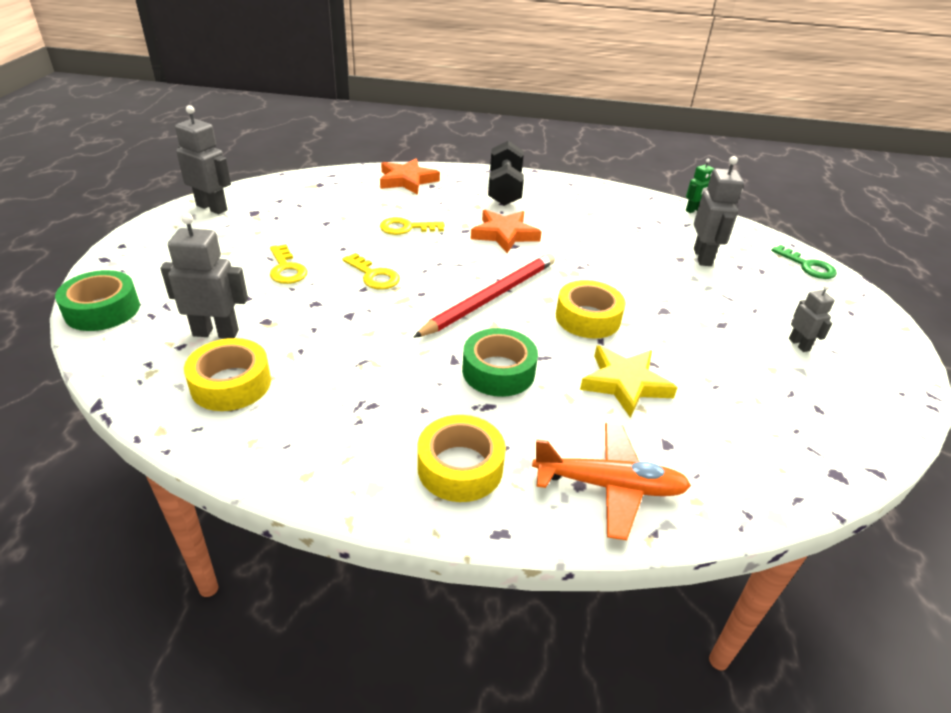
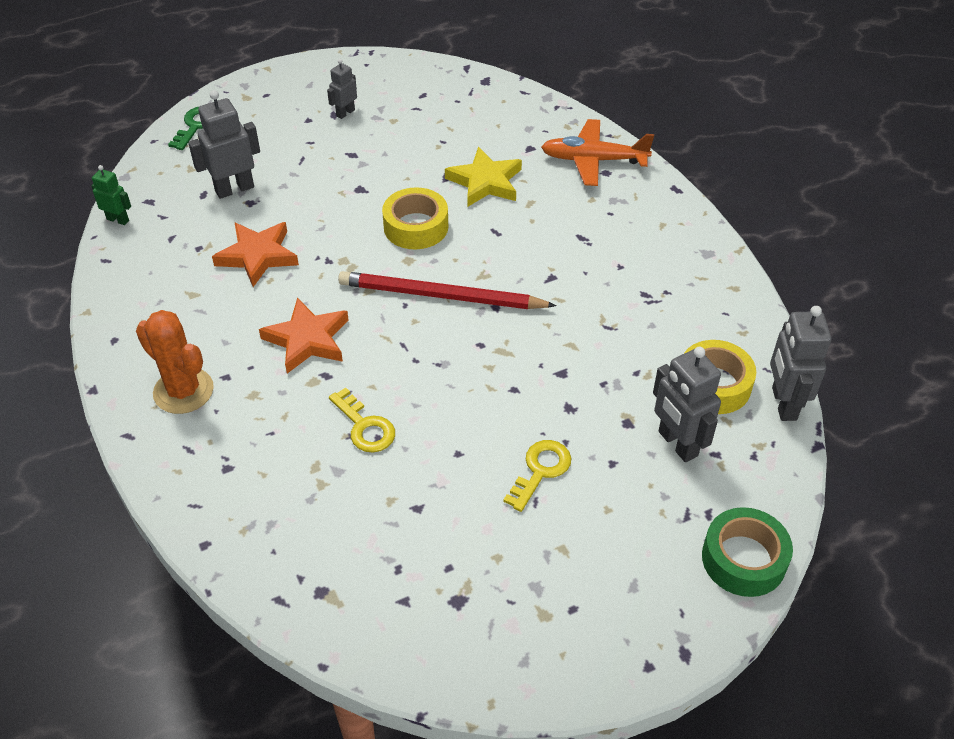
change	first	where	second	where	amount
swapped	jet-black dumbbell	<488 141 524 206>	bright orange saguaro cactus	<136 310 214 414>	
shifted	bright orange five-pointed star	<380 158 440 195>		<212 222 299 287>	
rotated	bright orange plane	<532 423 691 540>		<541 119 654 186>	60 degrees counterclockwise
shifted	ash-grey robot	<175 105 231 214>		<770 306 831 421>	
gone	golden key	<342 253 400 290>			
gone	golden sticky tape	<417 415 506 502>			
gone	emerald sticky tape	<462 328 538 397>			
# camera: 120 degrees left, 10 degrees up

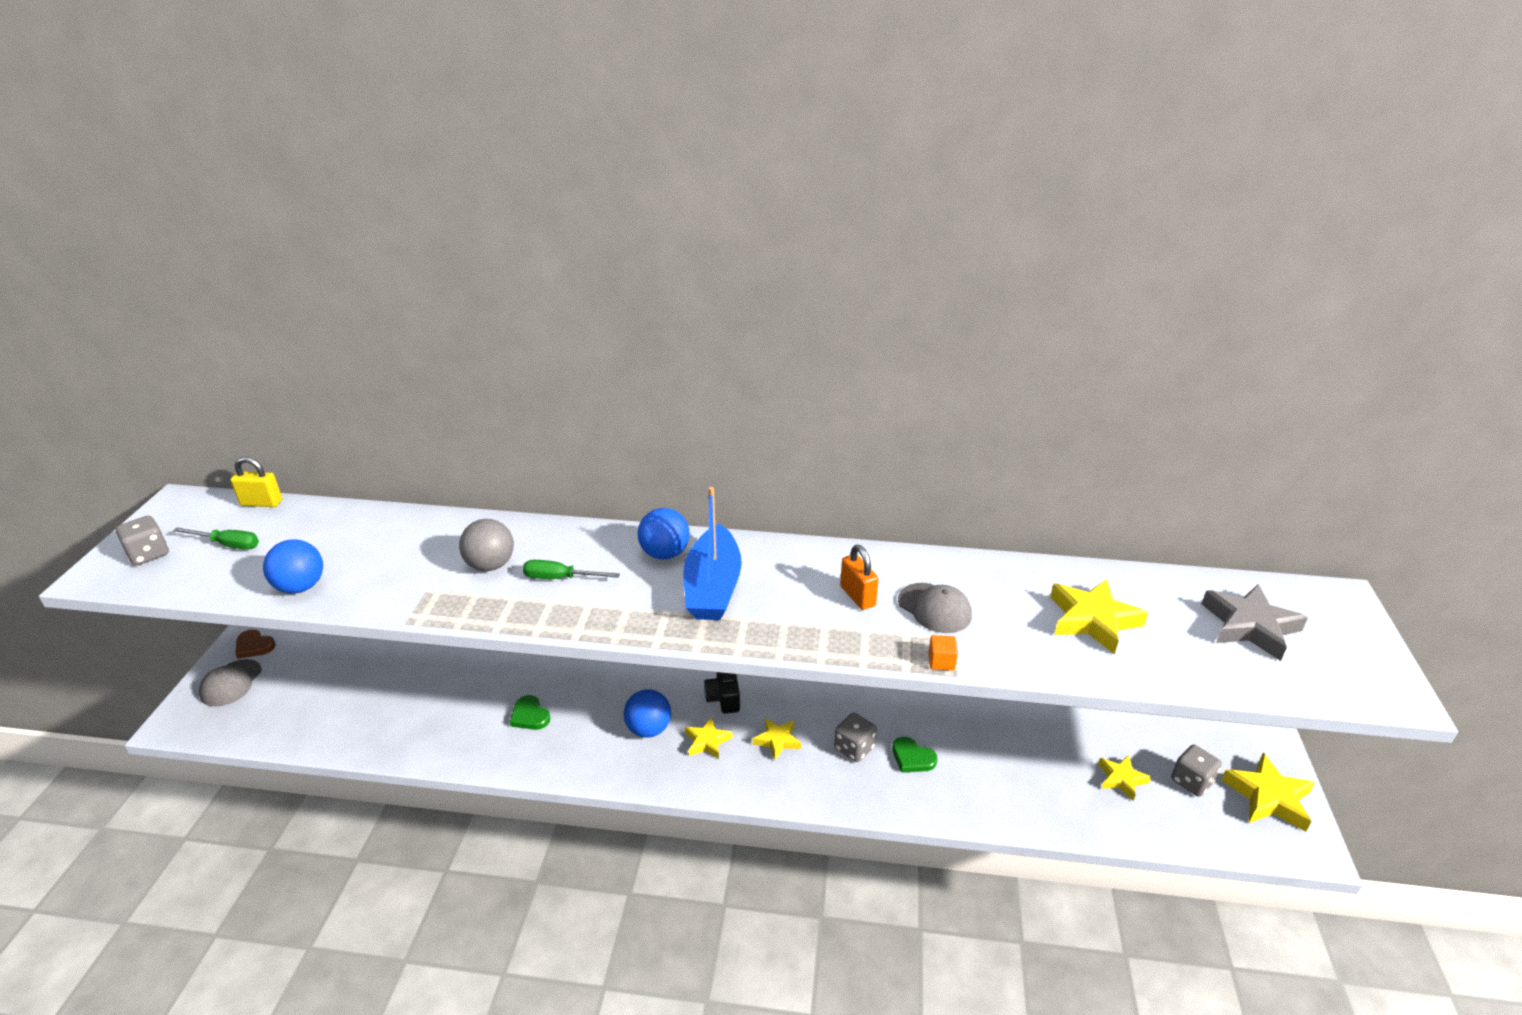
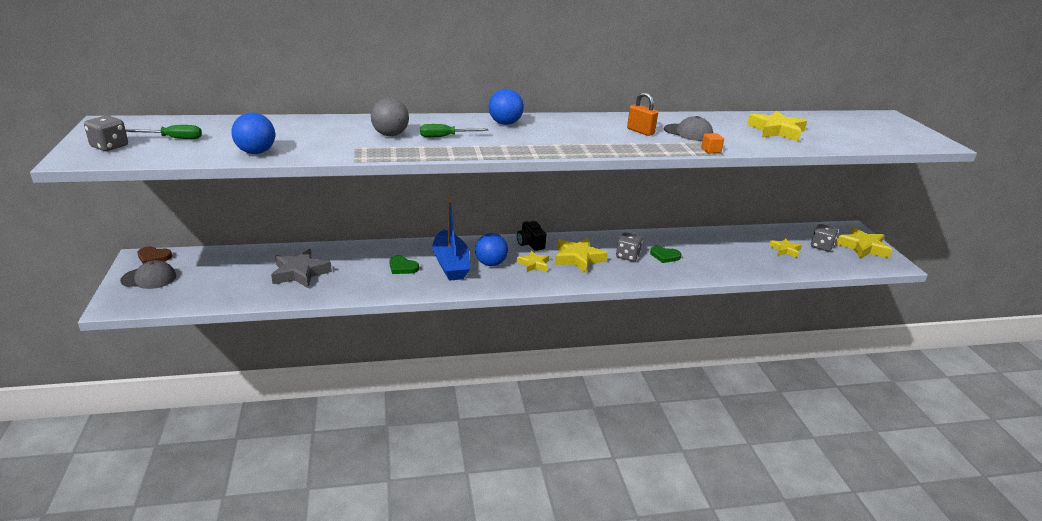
change	first	where	second	where	amount
rotated	ash-grey cap	<199 659 262 707>		<120 260 176 289>	90 degrees counterclockwise
shifted	ash-grey five-pointed star	<1202 584 1308 661>		<271 249 332 288>	
shifted	royal blue boat	<683 487 742 620>		<432 198 470 281>	
scaled	golden five-pointed star	<753 718 801 760>		<554 238 608 273>	x1.65
gone	golden padlock	<230 457 282 507>			
# camera: 20 degrees left, 5 degrees down

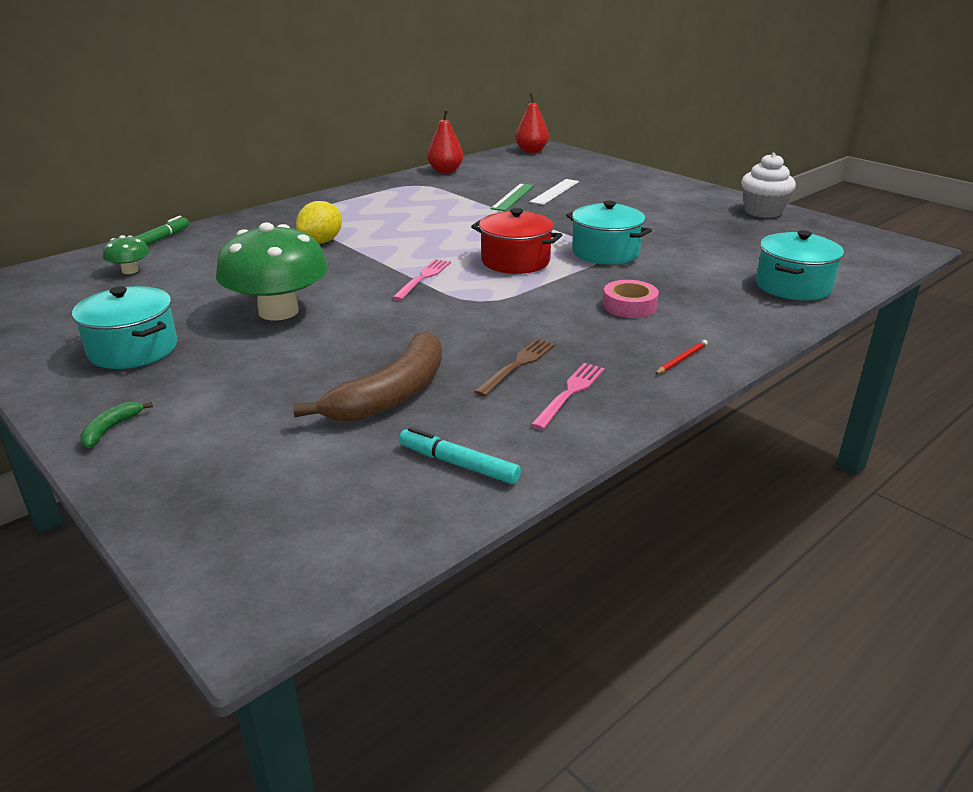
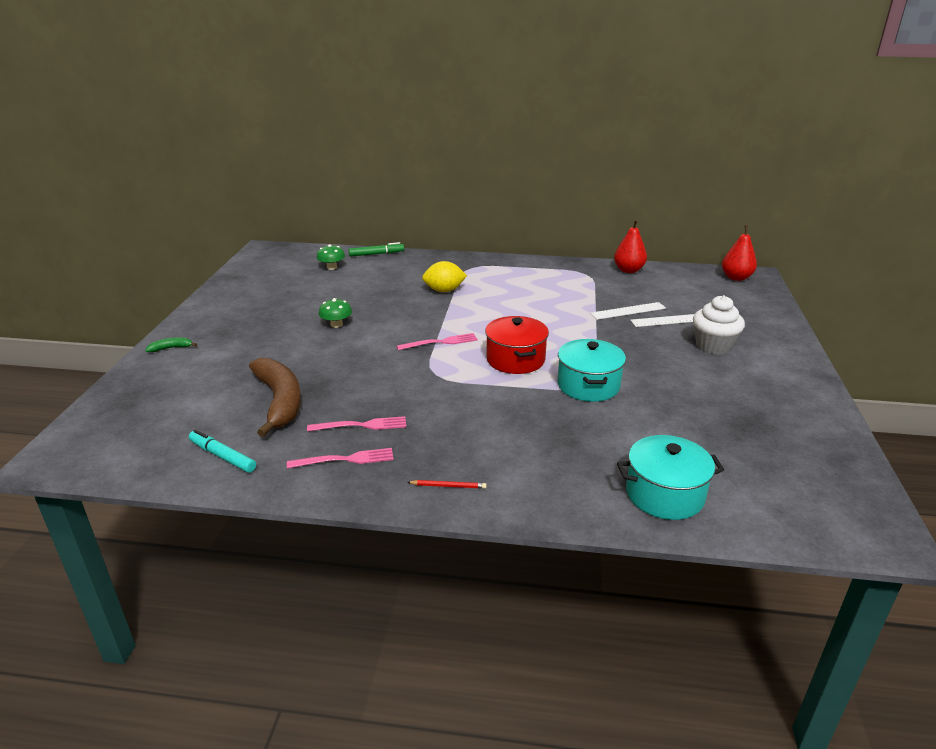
change	first	where	second	where	amount
rotated	turquoise felt pen	<399 427 521 484>		<189 430 256 473>	45 degrees counterclockwise
rotated	dark brown banana	<293 331 442 422>		<249 358 301 437>	105 degrees counterclockwise
repainted	dark brown dinner fork	<474 338 555 397>	rose-pink dinner fork	<307 416 406 432>	
scaled	emerald fungus	<216 223 328 321>		<319 298 352 328>	x0.45
repainted	emerald ruler	<490 183 534 211>	white ruler	<590 302 666 320>	
shifted	white cupcake	<741 153 796 218>		<693 295 745 355>	
gone	turquoise stockpot	<72 286 177 369>			
gone	rose-pink sticky tape	<603 280 659 318>			
# camera: 50 degrees right, 0 degrees up

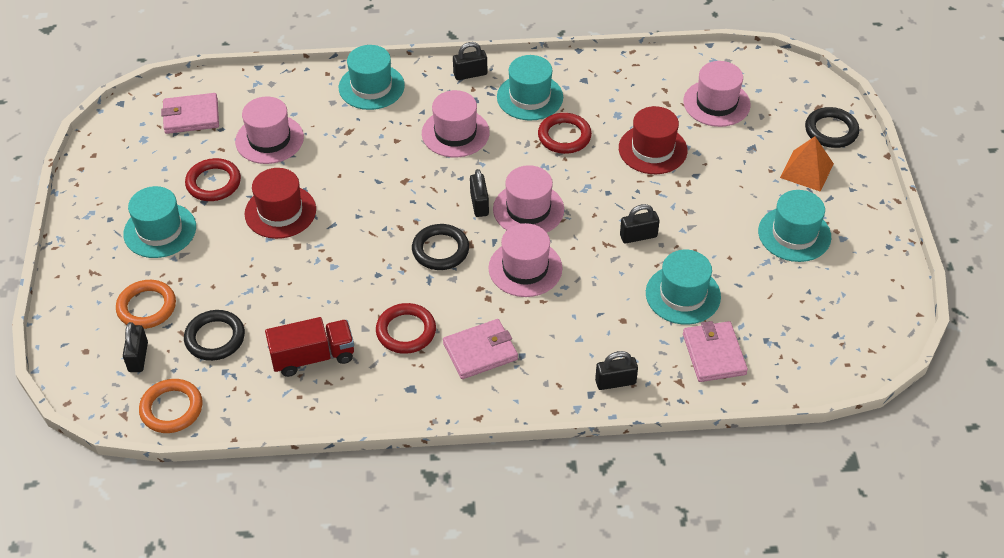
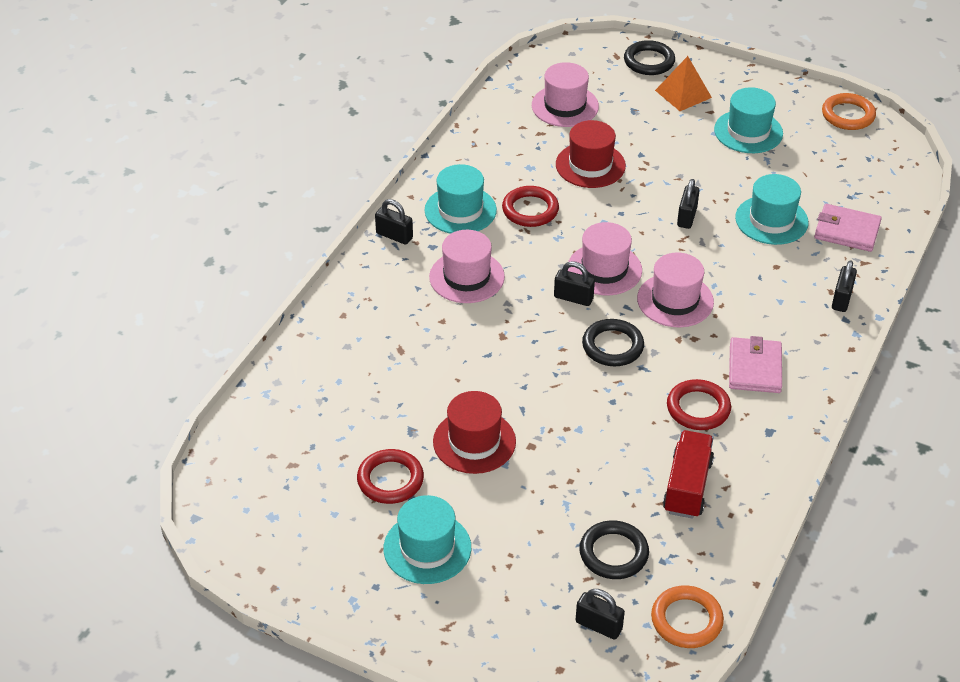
change	first	where	second	where	amount
rotated	jet-black padlock	<453 42 487 80>		<375 199 413 245>	75 degrees counterclockwise
shifted	bright orange torus	<116 280 176 329>		<822 93 876 130>	
gone	rose-pink card wallet	<161 93 219 134>			
gone	rose-pink tall hat	<235 97 304 164>			
gone	turquoise tall hat	<339 45 405 110>			
# camera: 60 degrees left, 5 degrees down

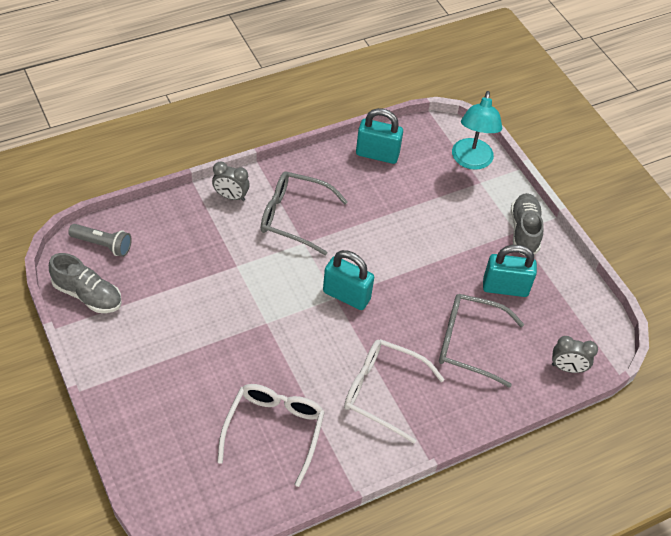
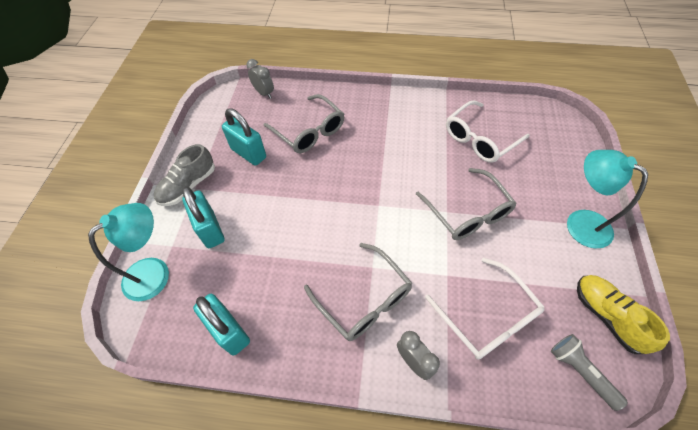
change	first	where	second	where	amount
shifted	turquoise padlock	<323 250 374 310>		<182 186 225 248>	
new			ash-grey spectacles	<416 168 517 240>	
shifted	white spectacles	<344 339 445 444>		<425 258 544 360>	
new			turquoise lamp	<567 150 648 248>	
repainted	ash-grey lace-up shoe	<49 253 122 313>	golden lace-up shoe	<577 275 670 354>	
# camera: 140 degrees left, 5 degrees up

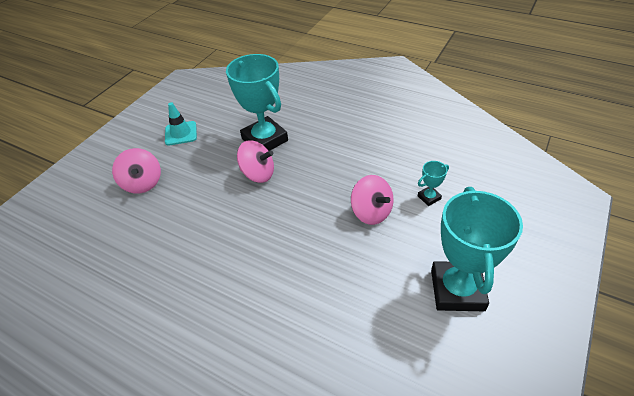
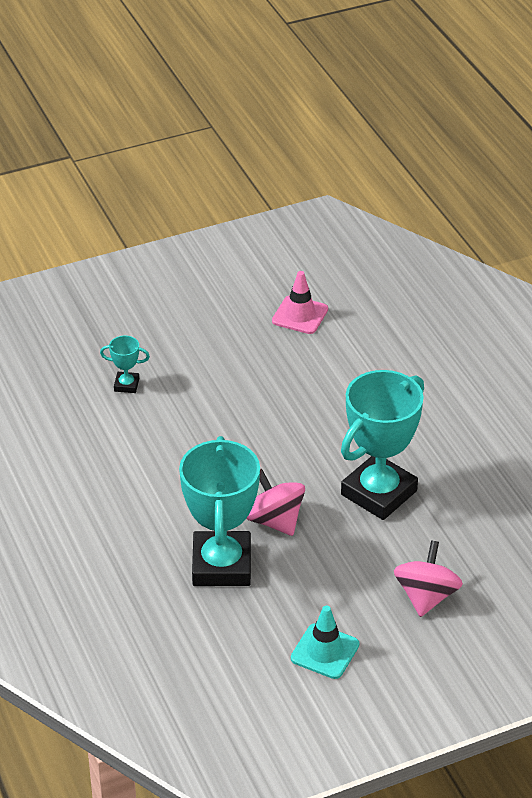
change	first	where	second	where	amount
new			rose-pink safety cone	<272 271 328 334>	
shifted	turquoise prize cup	<431 187 523 311>		<341 370 424 520>	
gone	rose-pink toy top	<351 175 394 225>			
# camera: 145 degrees left, 5 degrees down

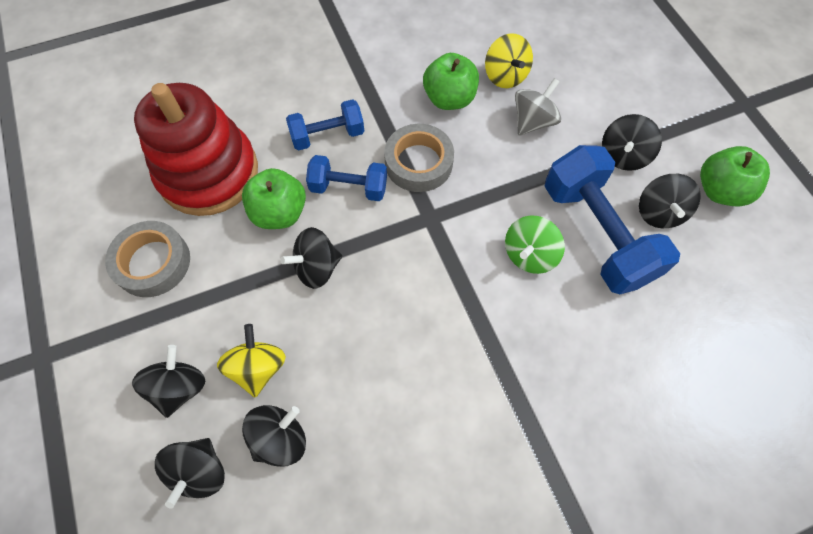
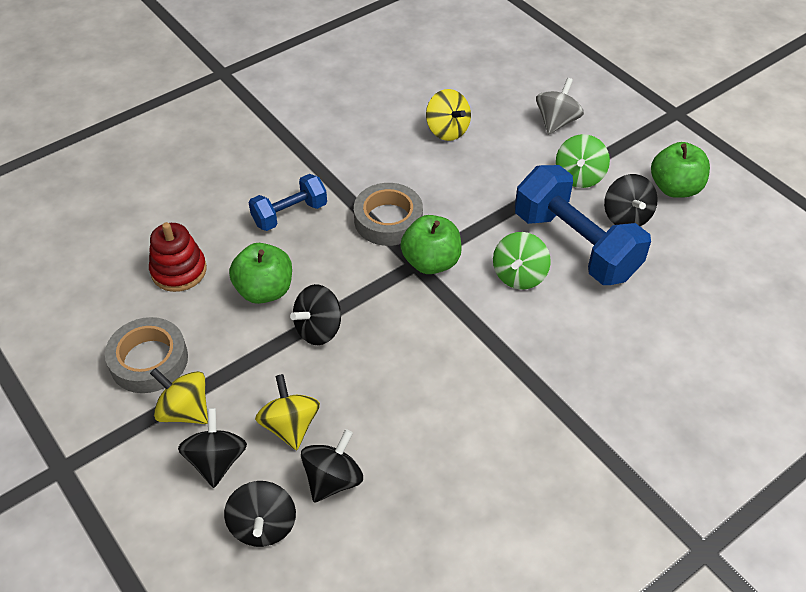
change	first	where	second	where	amount
scaled	crimson stacking rings	<134 83 258 216>		<149 222 207 292>	x0.53
new			golden toy top	<150 368 208 424>	
shifted	emerald apple fruit	<423 53 479 110>		<400 215 462 274>	
shifted	ash-grey toy top	<515 78 561 135>		<536 78 584 135>	
repainted	jet-black toy top	<602 114 662 171>	emerald toy top	<556 134 610 188>	
gone	royal blue dumbbell	<306 155 387 201>			
# camera: 15 degrees left, 15 degrees down

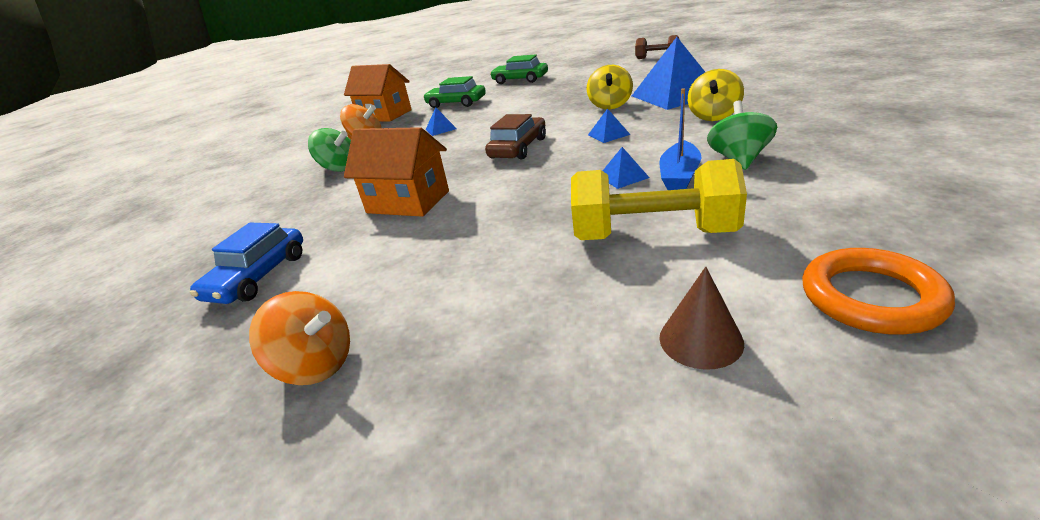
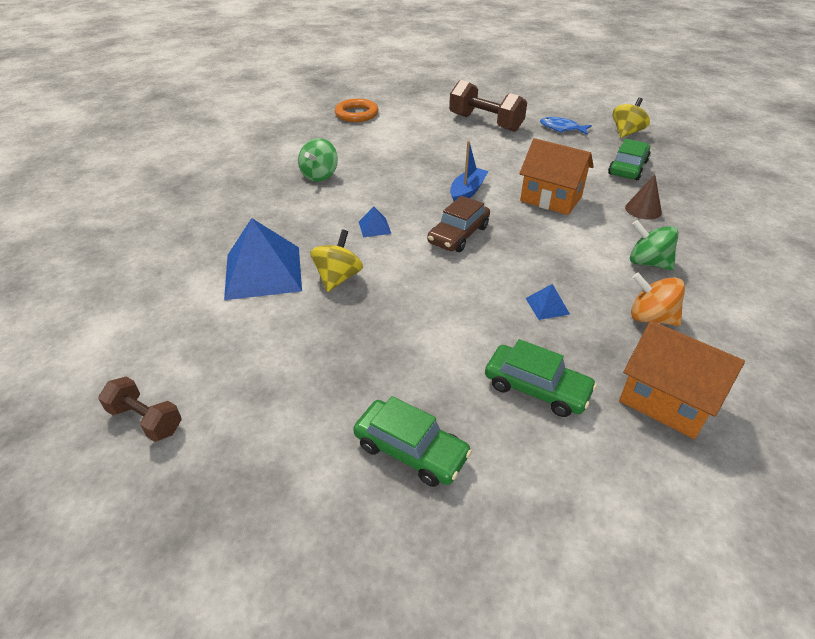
change	first	where	second	where	amount
new			dark brown dumbbell	<449 80 527 132>	
shifted	royal blue boat	<659 88 701 190>		<450 141 488 201>	
swapped	bright orange toy top	<249 291 350 385>	royal blue fish	<540 117 592 135>	
repainted	royal blue car	<190 223 303 304>	emerald car	<608 139 651 180>	
shifted	golden toy top	<688 69 744 121>		<613 97 650 138>	
shifted	dark brown solid cone	<659 267 744 370>		<625 175 662 220>	
gone	golden dumbbell	<571 159 747 240>			
gone	royal blue solid pyramid	<603 147 650 189>			
# camera: 175 degrees left, 10 degrees up

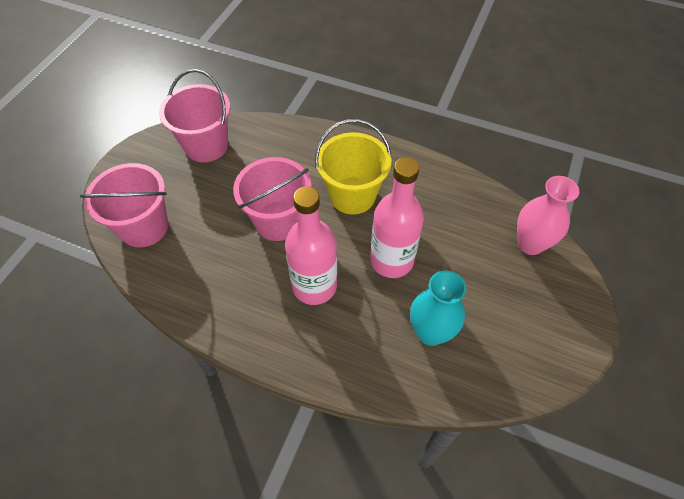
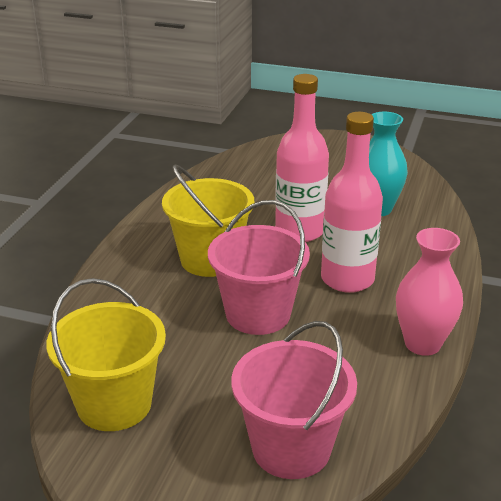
change	first	where	second	where	amount
repainted	rose-pink pail	<159 69 230 162>	golden pail	<46 278 166 431>	
shifted	rose-pink flower vase	<517 176 579 255>		<396 228 463 356>	
# camera: 95 degrees left, 25 degrees down

